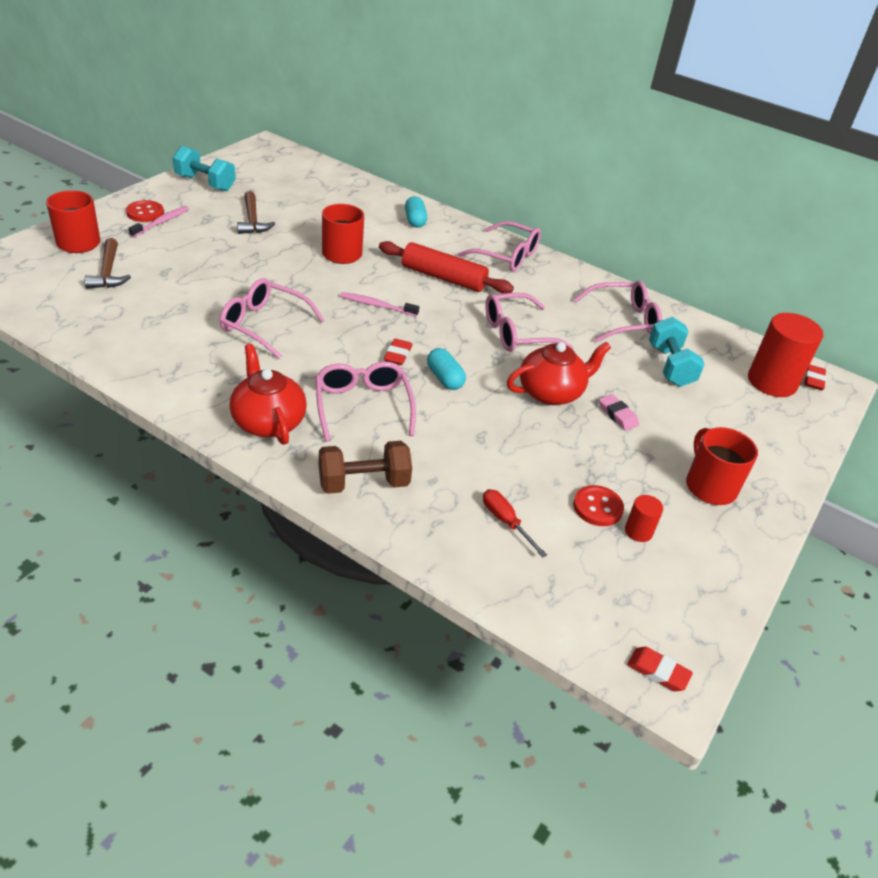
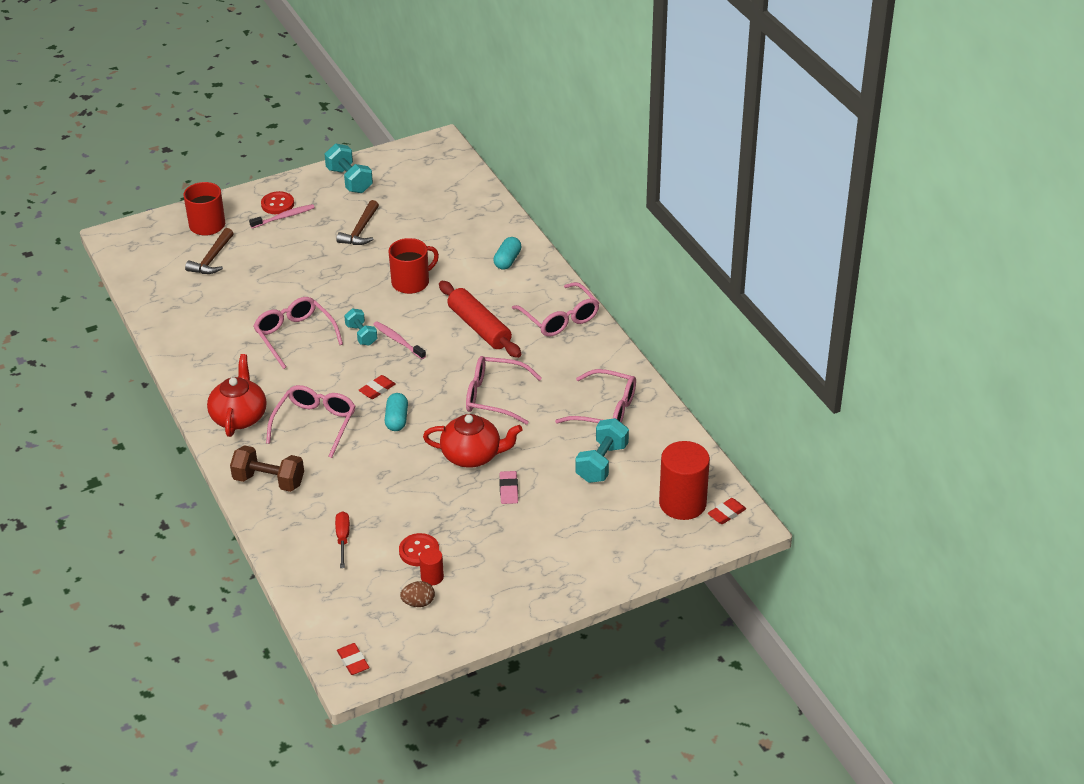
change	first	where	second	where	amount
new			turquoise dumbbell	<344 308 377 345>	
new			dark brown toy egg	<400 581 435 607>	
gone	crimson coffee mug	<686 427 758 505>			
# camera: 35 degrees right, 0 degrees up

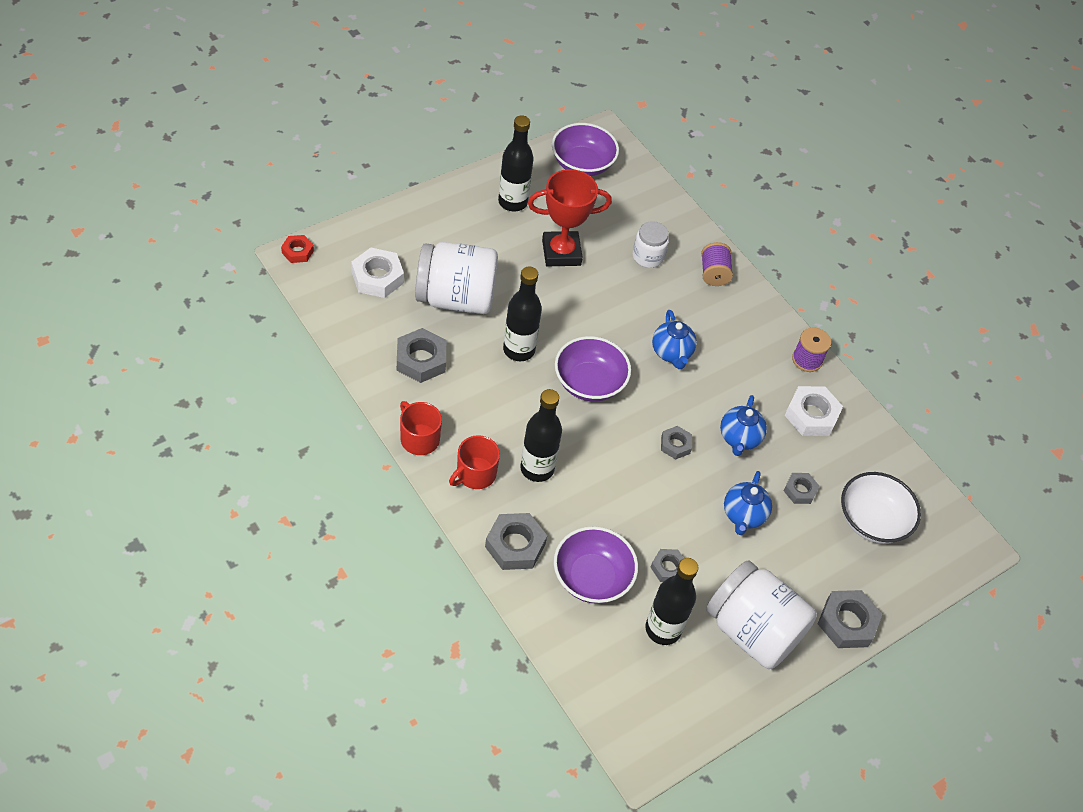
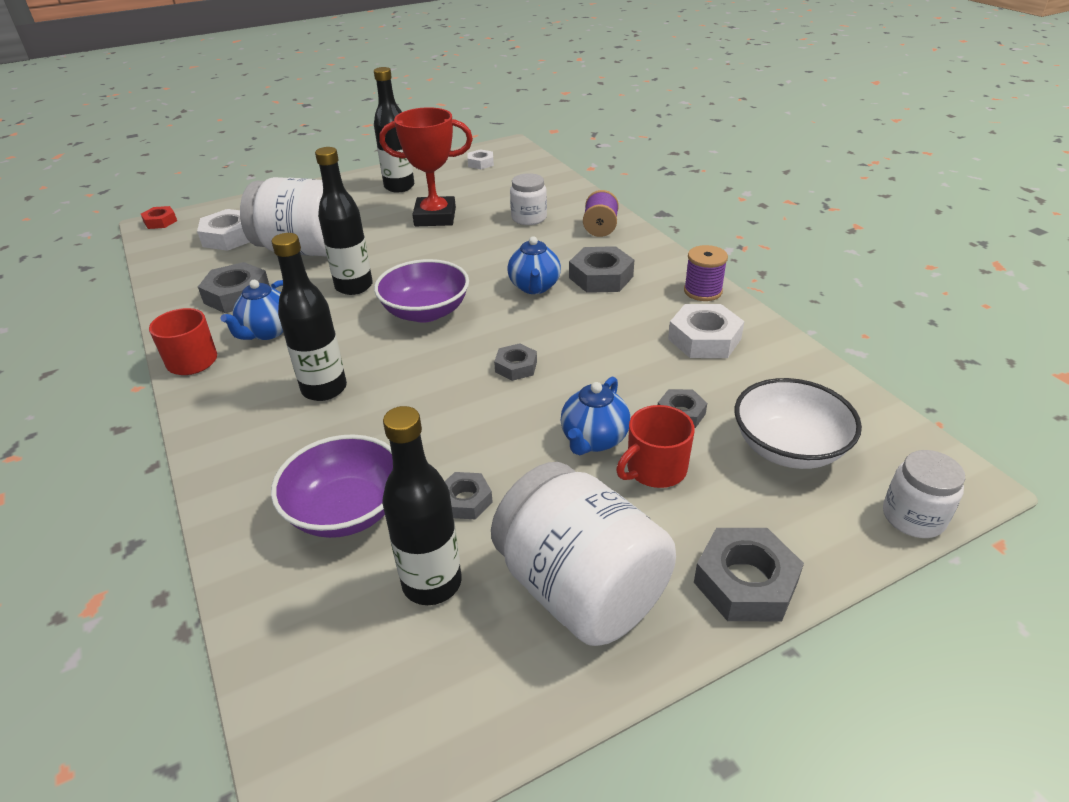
change	first	where	second	where	amount
shifted	royal blue teapot	<720 395 767 456>		<220 280 283 340>	
swapped	purple serving bowl	<552 123 619 176>	white hexagon nut	<467 149 494 169>	
shifted	ash-grey hexagon nut	<485 513 547 570>		<569 246 634 293>	
shifted	crimson coffee mug	<449 435 500 489>		<616 405 695 488>	
new			white preserve jar	<883 450 965 538>	
# camera: 15 degrees right, 15 degrees down

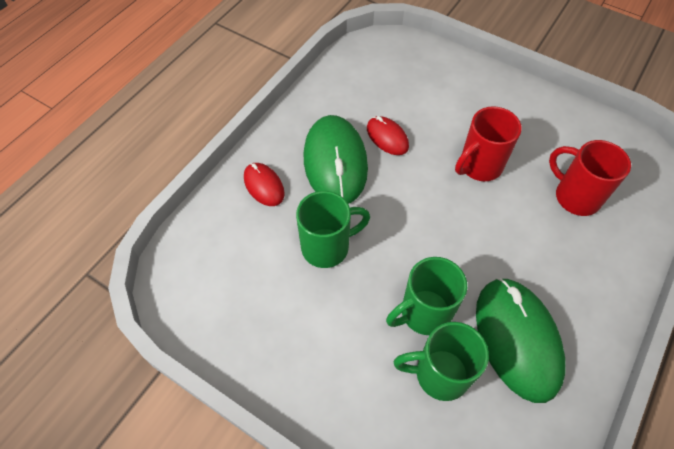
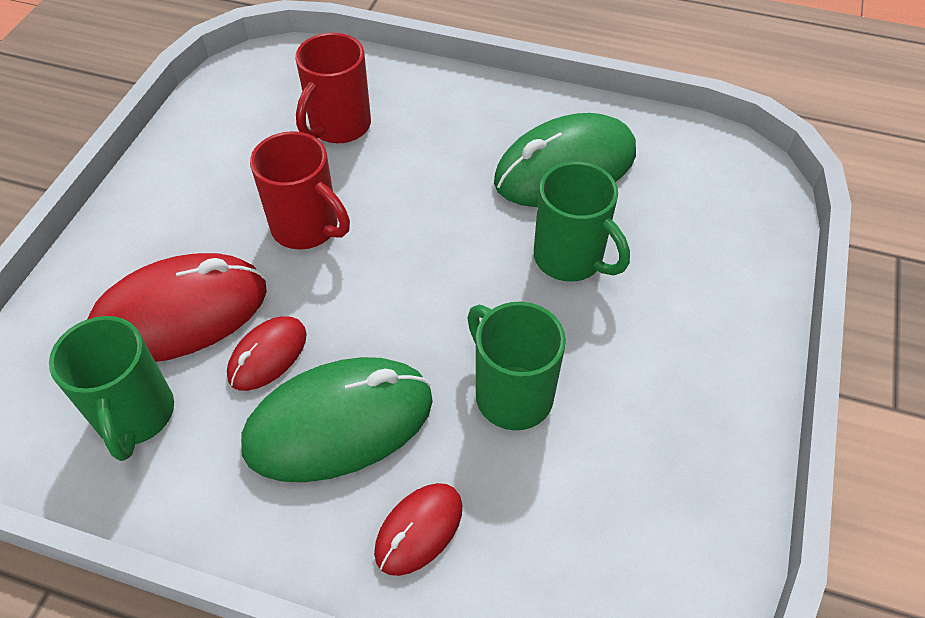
change	first	where	second	where	amount
shifted	emerald coffee mug	<394 322 489 401>		<49 316 174 461>	
new			crimson computer mouse	<87 253 267 362>	
# camera: 105 degrees left, 5 degrees down

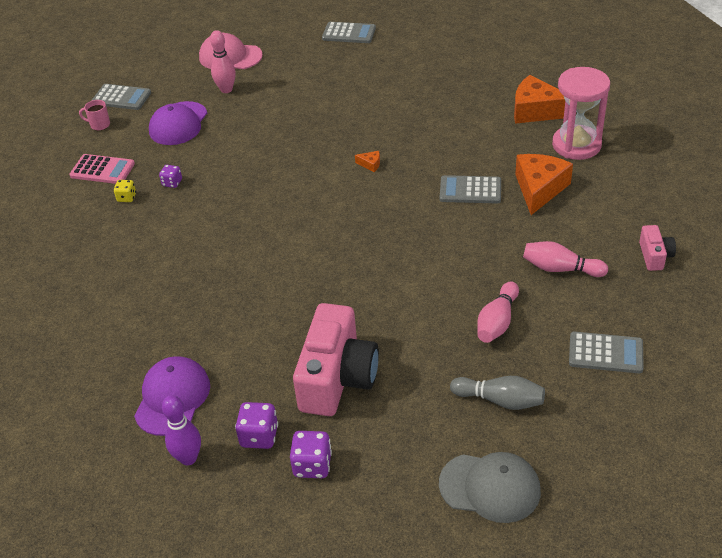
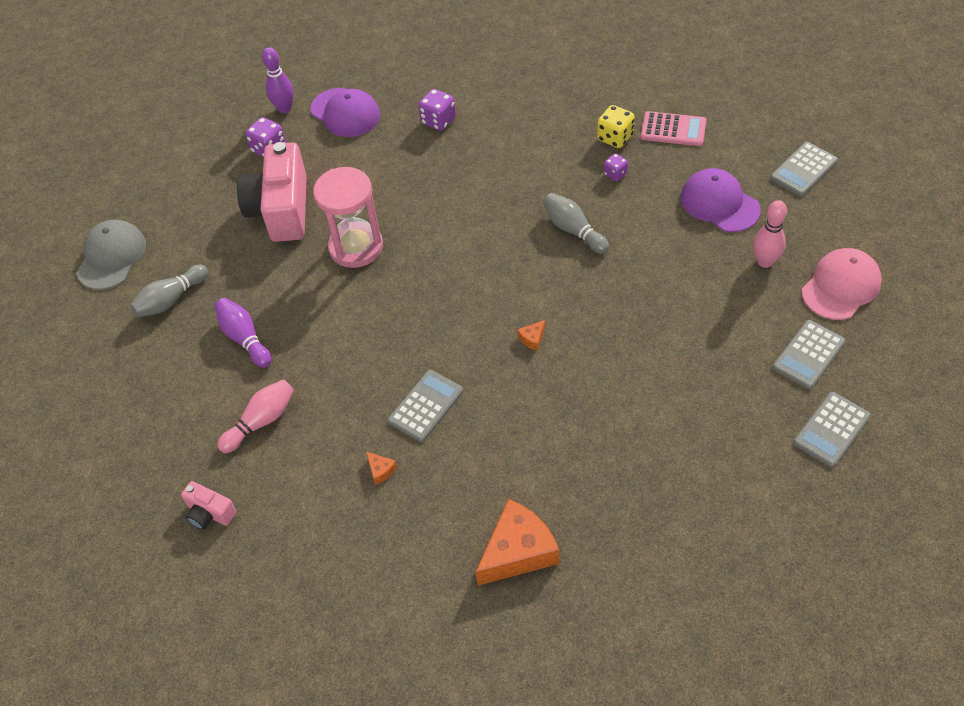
change	first	where	second	where	amount
rotated	ash-grey cap	<439 452 541 523>		<76 220 146 290>	150 degrees clockwise
repainted	rose-pink tenpin	<477 282 519 343>	purple tenpin	<214 298 272 368>	
rotated	rose-pink camera	<293 303 379 416>		<237 142 307 242>	45 degrees clockwise
shifted	rose-pink sand timer	<552 67 610 160>		<313 167 383 268>	
scaled	bright orange piece of cheese	<515 154 573 215>		<366 452 397 485>	x0.41
shifted	purple die	<290 431 332 478>		<418 89 456 131>	
new			ash-grey tenpin	<543 193 609 254>	
scaled	golden die	<114 180 136 202>		<597 105 635 148>	x1.60
rotated	rose-pink adding machine	<69 154 135 184>		<641 111 707 146>	120 degrees counterclockwise
shifted	ash-grey adding machine	<569 332 644 373>		<772 320 846 389>	
gone	rose-pink coffee mug	<79 100 110 131>			
# camera: 120 degrees right, 10 degrees up

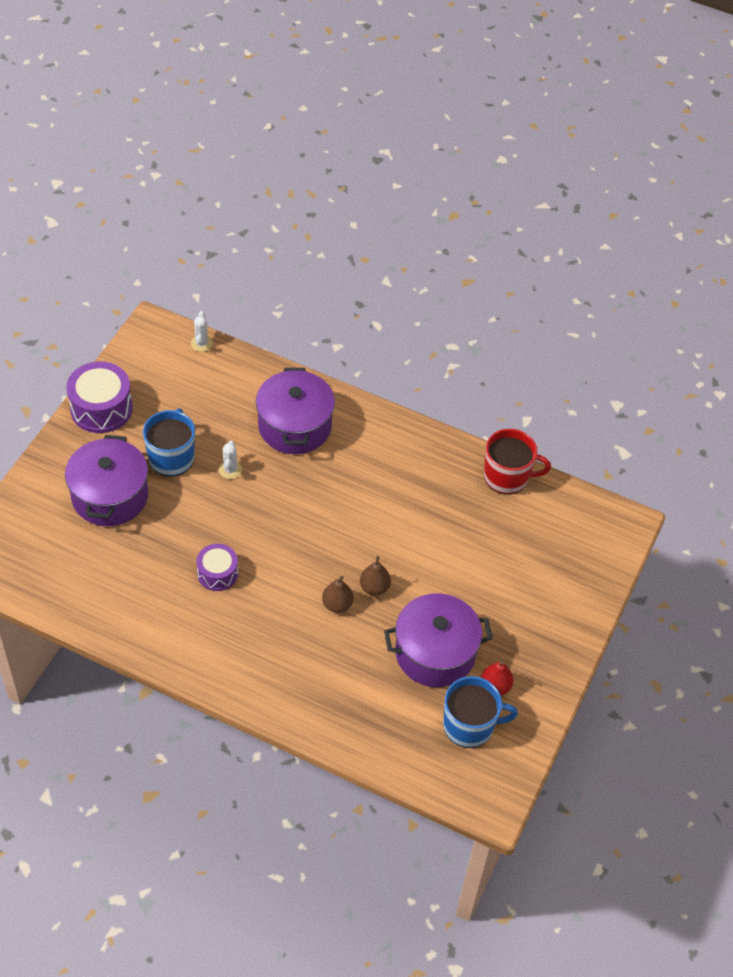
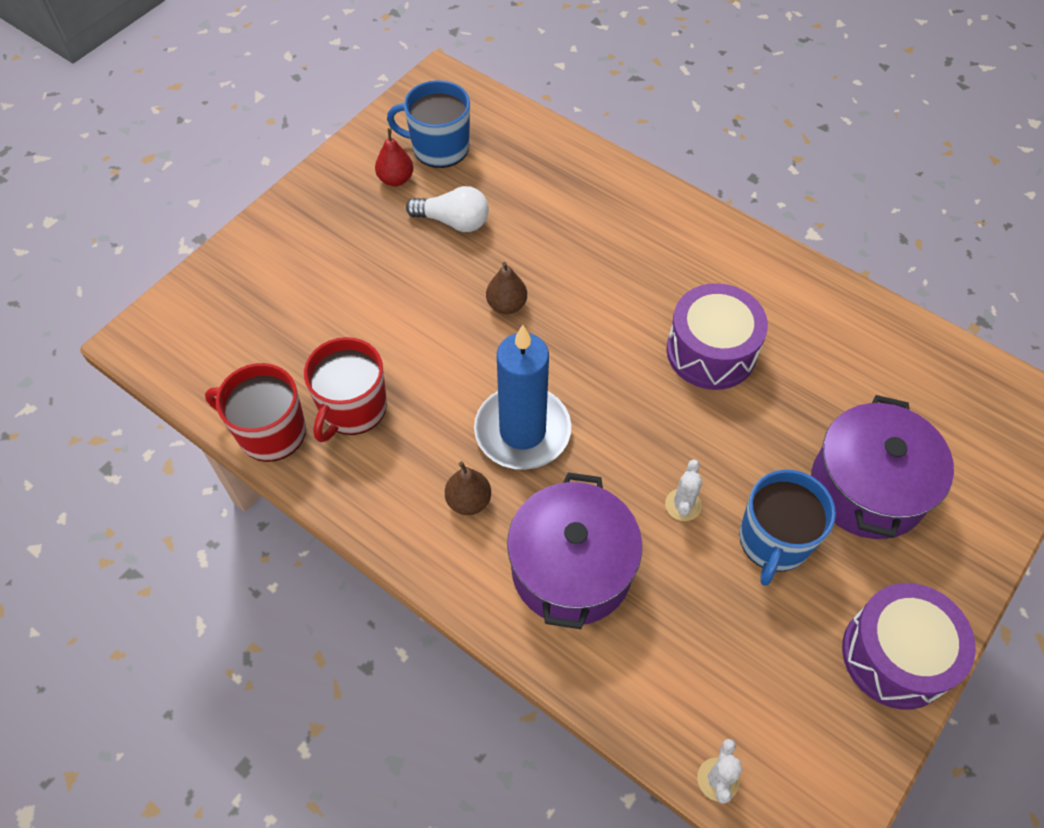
change	first	where	second	where	amount
new			crimson coffee mug	<304 337 387 443>	
swapped	purple stockpot	<384 593 493 687>	white light bulb	<406 186 489 232>	
shifted	dark brown pear fruit	<322 576 354 613>		<445 461 491 515>	
new			royal blue pillar candle	<474 325 571 470>	
scaled	purple toy drum	<197 544 238 591>		<666 283 768 390>	x1.63
# camera: 165 degrees left, 5 degrees up

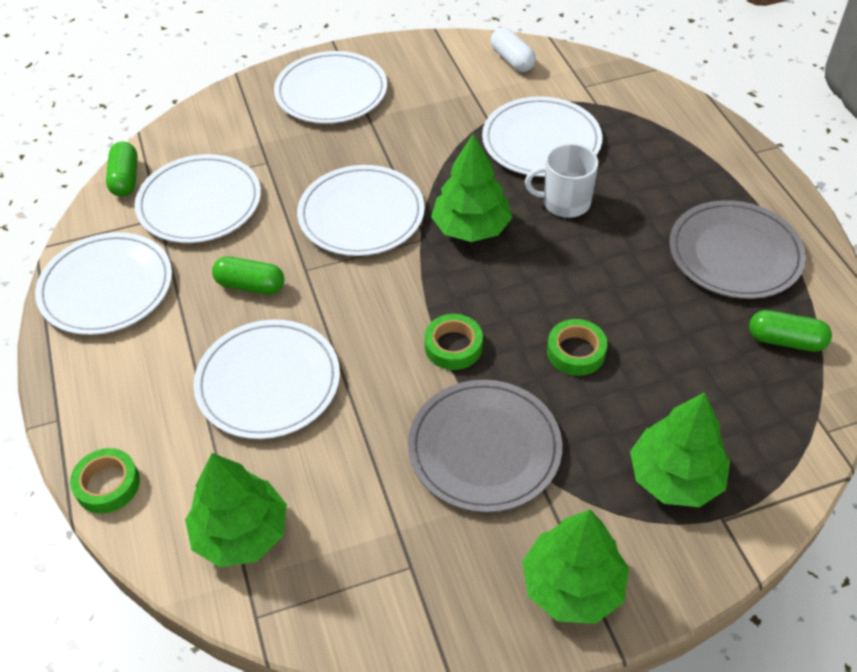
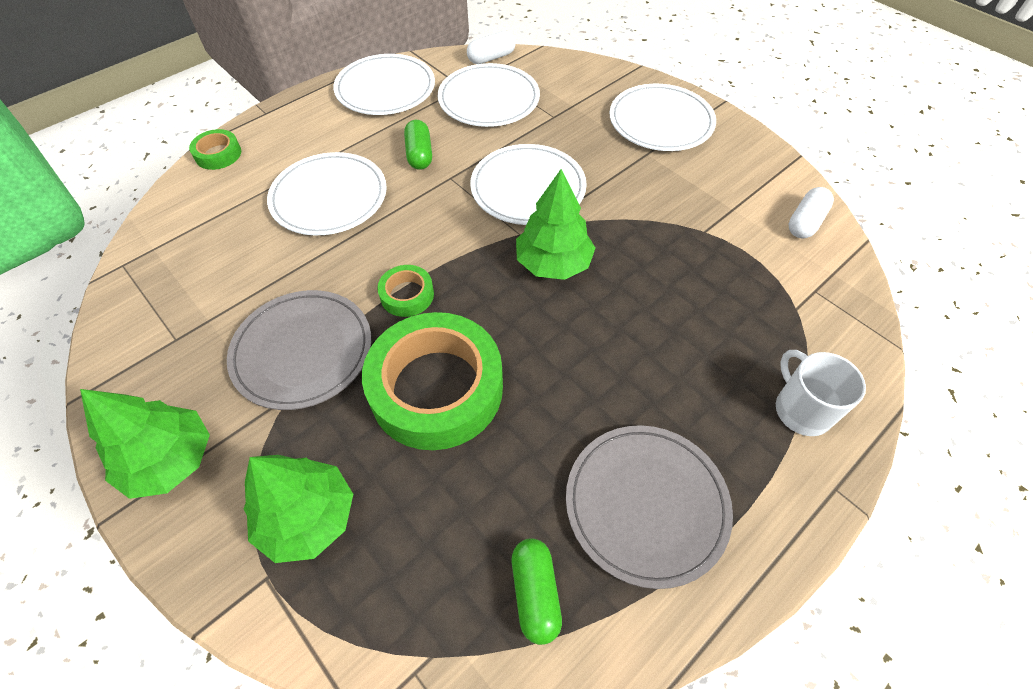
change	first	where	second	where	amount
scaled	emerald sticky tape	<547 319 607 376>		<362 312 503 450>	x2.24
repainted	emerald pill	<106 142 138 196>	white pill	<467 31 516 64>	
shifted	white coffee mug	<525 144 598 218>		<776 350 866 436>	
gone	emerald toy tree	<185 453 287 567>			
gone	white plate	<482 96 602 177>			
# camera: 65 degrees right, 5 degrees up

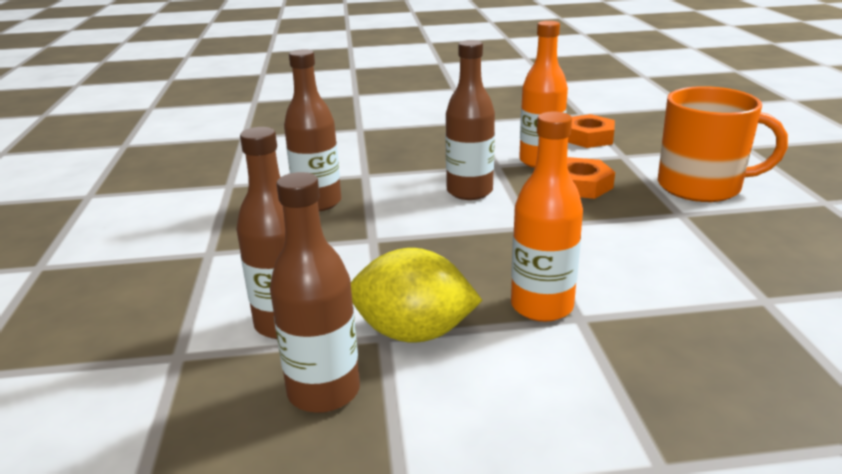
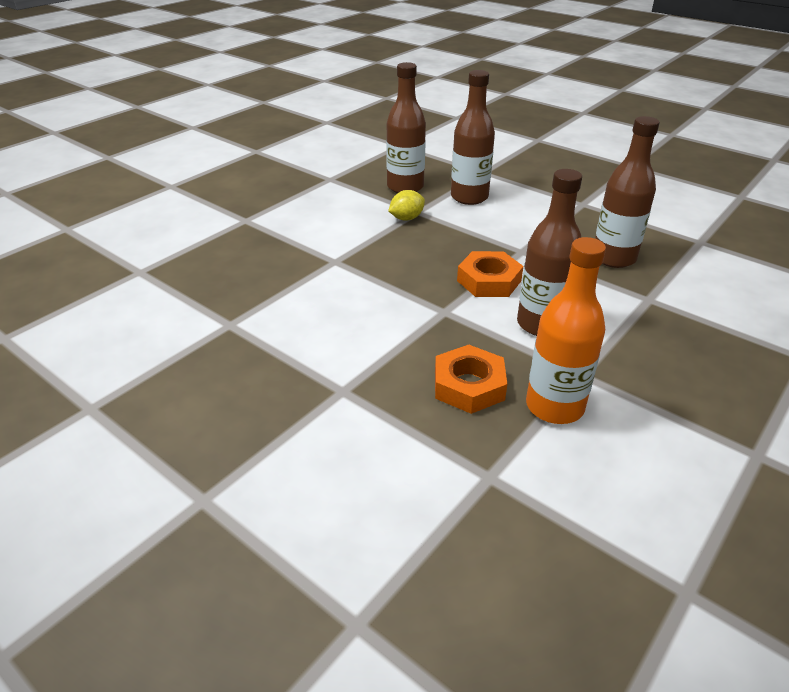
change	first	where	second	where	amount
scaled	golden lemon	<351 248 483 343>		<388 190 425 220>	x0.53
shifted	bright orange hexagon nut	<568 114 615 148>		<457 251 523 297>	
gone	bright orange drink bottle	<511 111 583 322>			
gone	bright orange coffee mug	<658 86 788 202>			
# camera: 135 degrees right, 10 degrees up

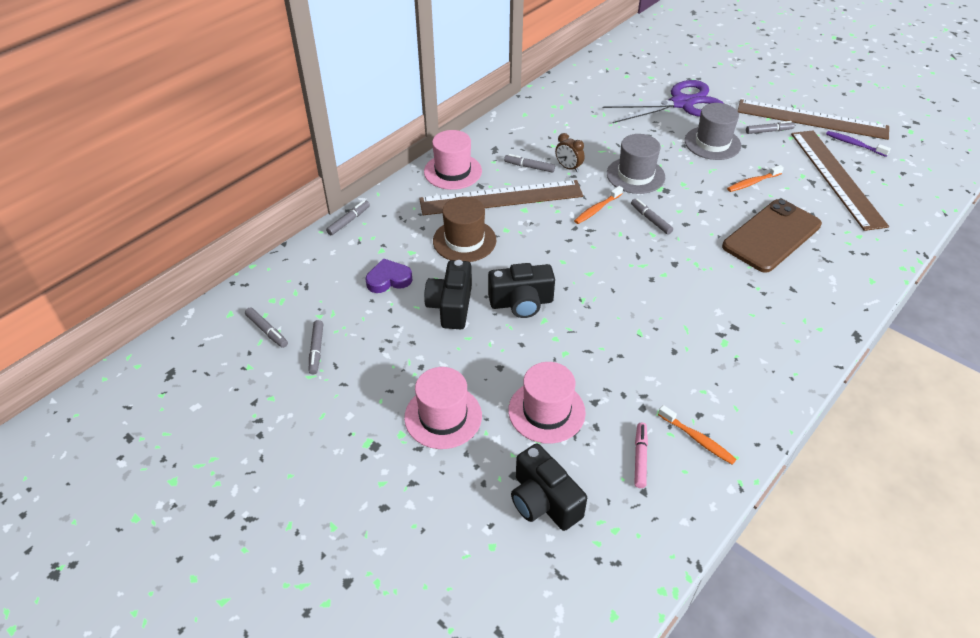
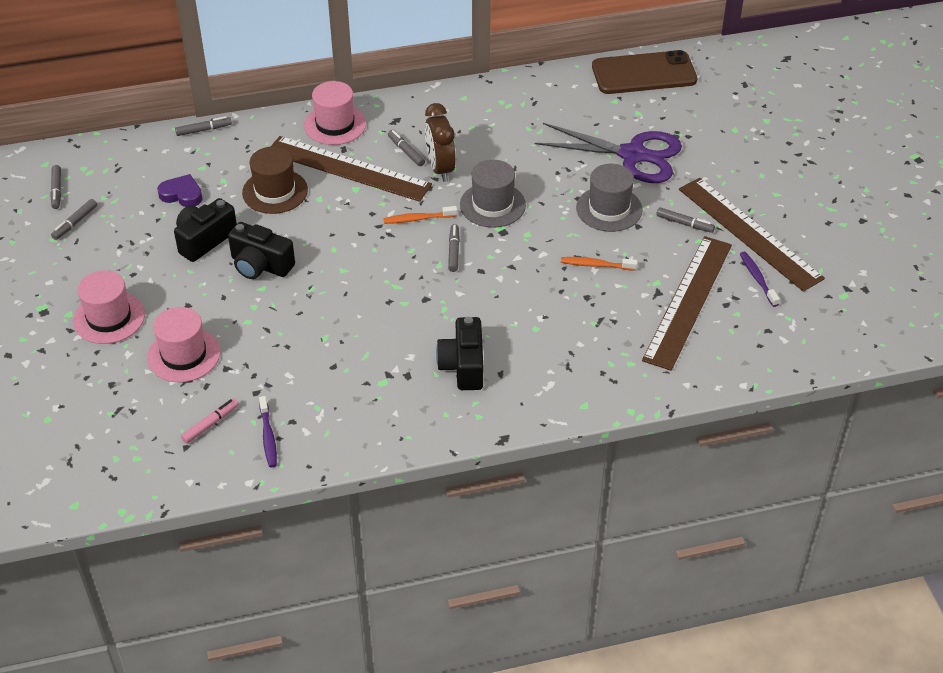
change	first	where	second	where	amount
repainted	bright orange toothbrush	<658 405 736 465>	purple toothbrush	<259 396 277 467>	
scaled	dark brown alarm clock	<555 133 585 172>		<425 103 456 182>	x1.68
shifted	jet-black camera	<511 443 587 531>		<436 317 483 390>	
shifted	dark brown smartphone	<722 199 822 273>		<592 50 698 94>	
# camera: 35 degrees right, 0 degrees up

